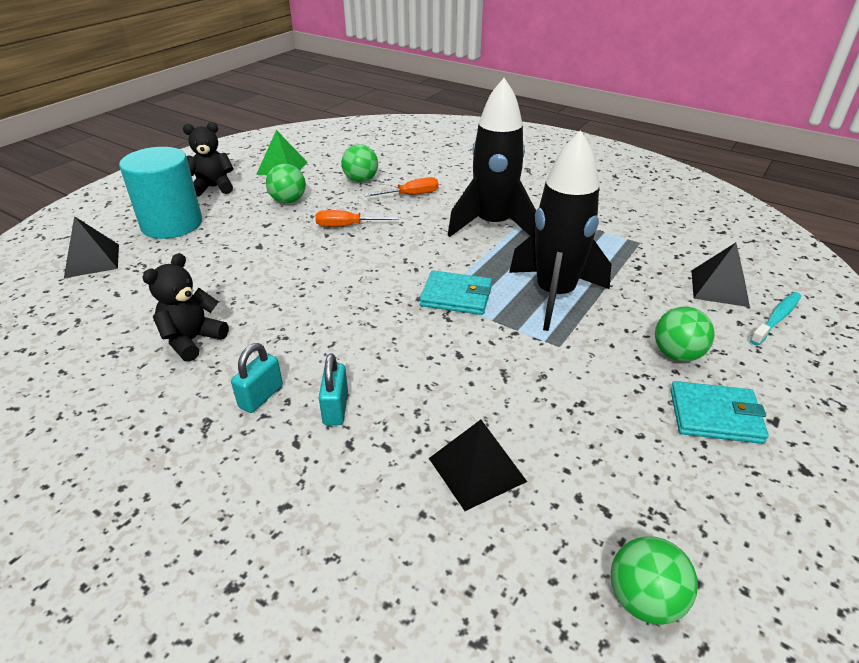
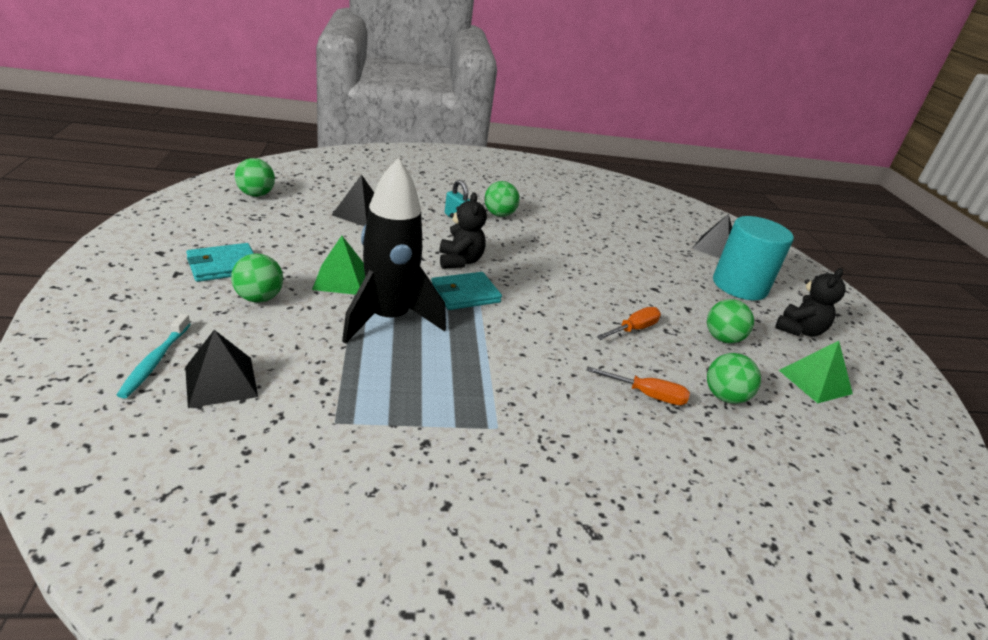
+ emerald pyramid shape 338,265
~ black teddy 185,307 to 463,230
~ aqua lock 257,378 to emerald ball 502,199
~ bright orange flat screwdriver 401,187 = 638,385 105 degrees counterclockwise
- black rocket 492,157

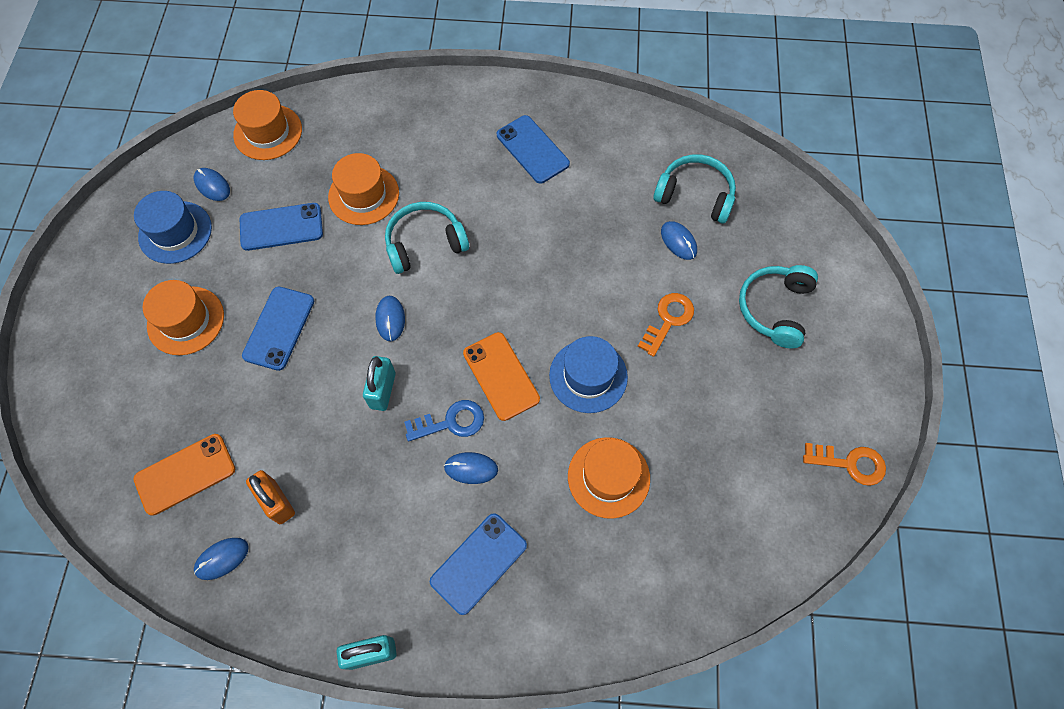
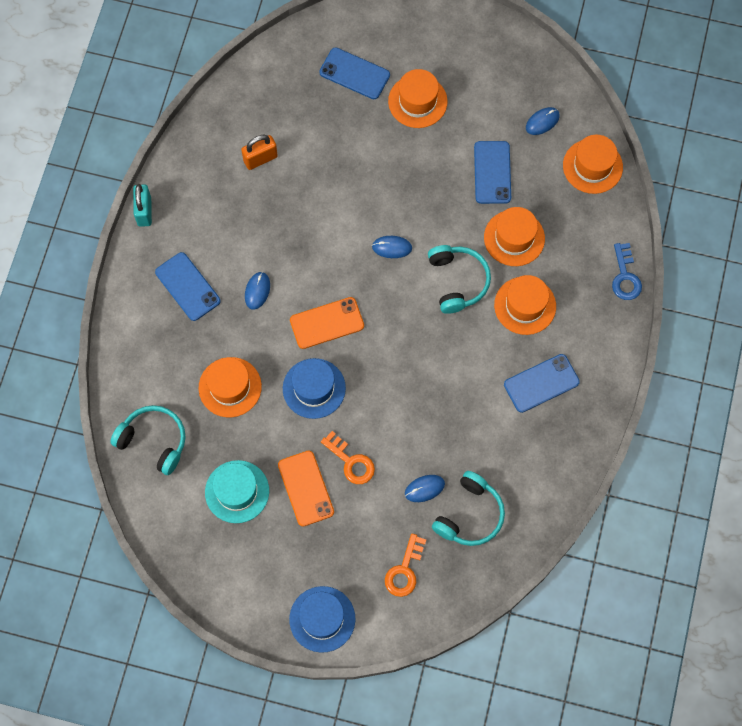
~ aqua over-ear headphones 778,306 to 148,440
+ aqua tall hat 237,491
~ bright orange mobile phone 184,475 to 306,489
~ royal blue tall hat 173,227 to 322,619
~ royal blue mobile phone 278,329 to 354,73
~ bright orange door key 844,464 to 406,565
+ bright orange tall hat 525,305
~ royal blue door key 444,420 to 627,271
- royal blue PC mouse 221,559
- aqua lock 379,383

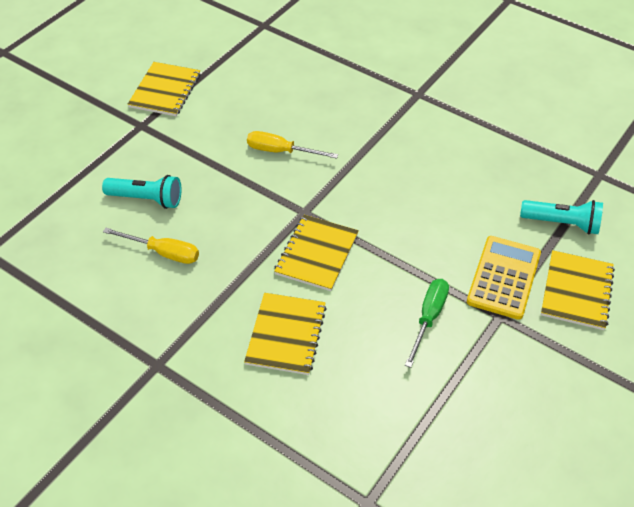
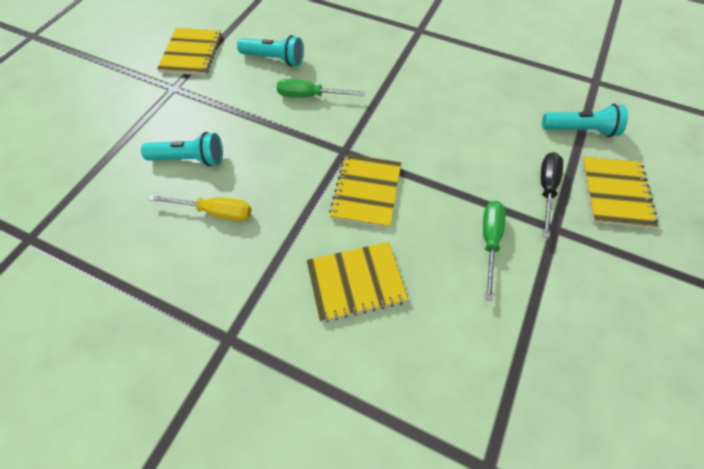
+ aqua pocket torch 270,50
~ golden flat screwdriver 292,145 to emerald flat screwdriver 321,88
~ golden notepad 285,334 = 357,282 75 degrees clockwise
~ golden calculator 504,278 to black flat screwdriver 552,195

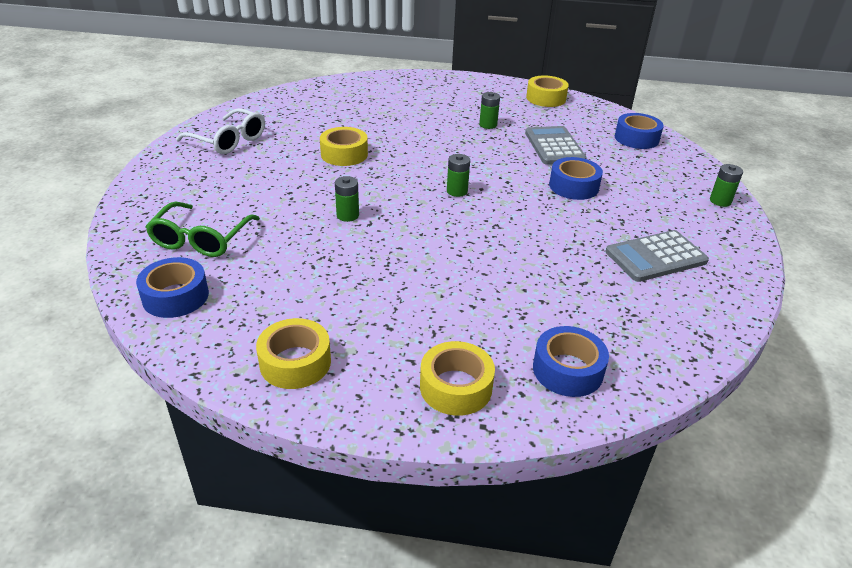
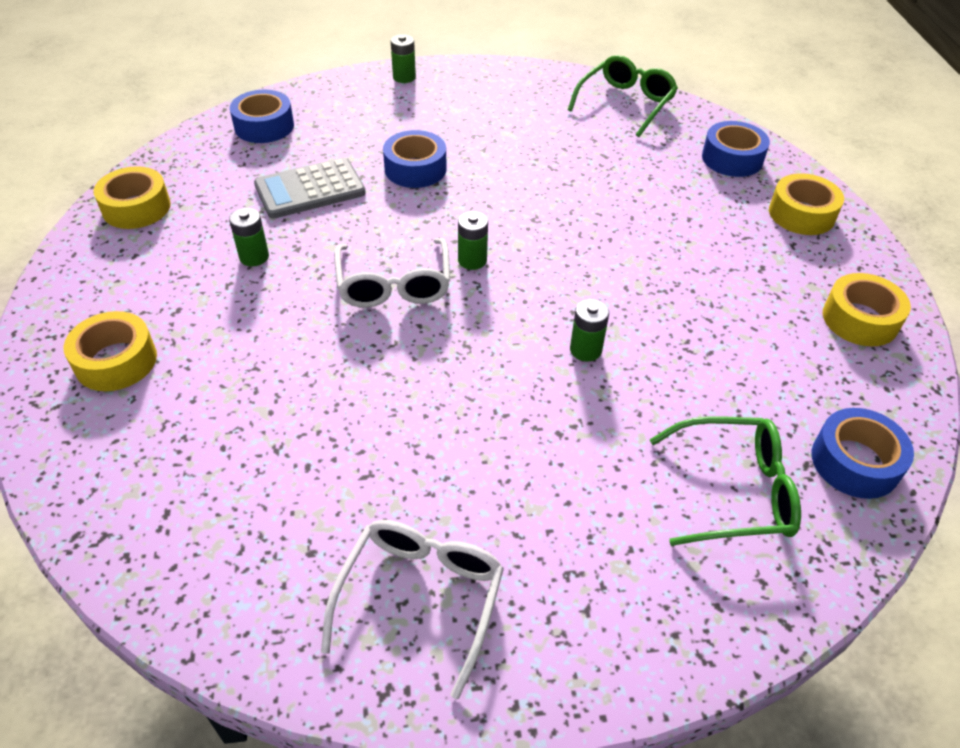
~ golden sticky tape 344,146 to 110,351
+ snow-white spectacles 392,273
+ emerald spectacles 623,96
- grey calculator 657,256

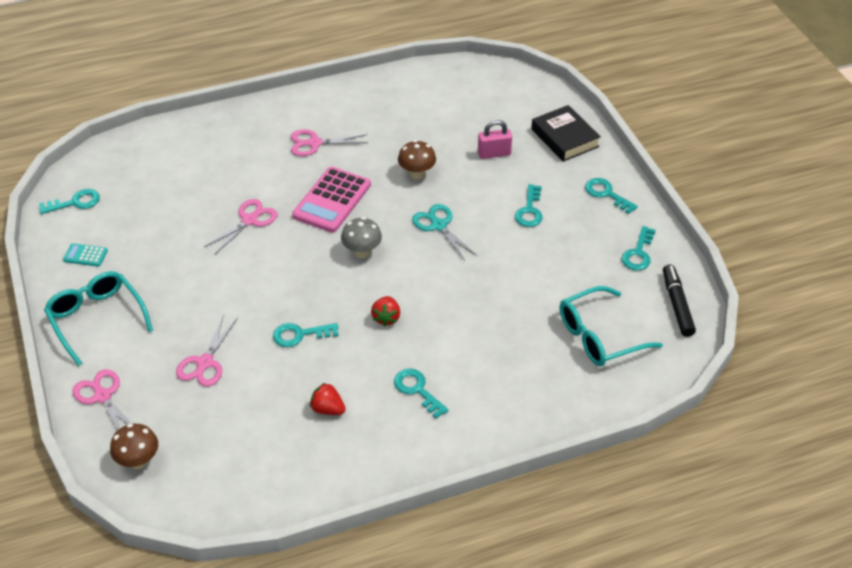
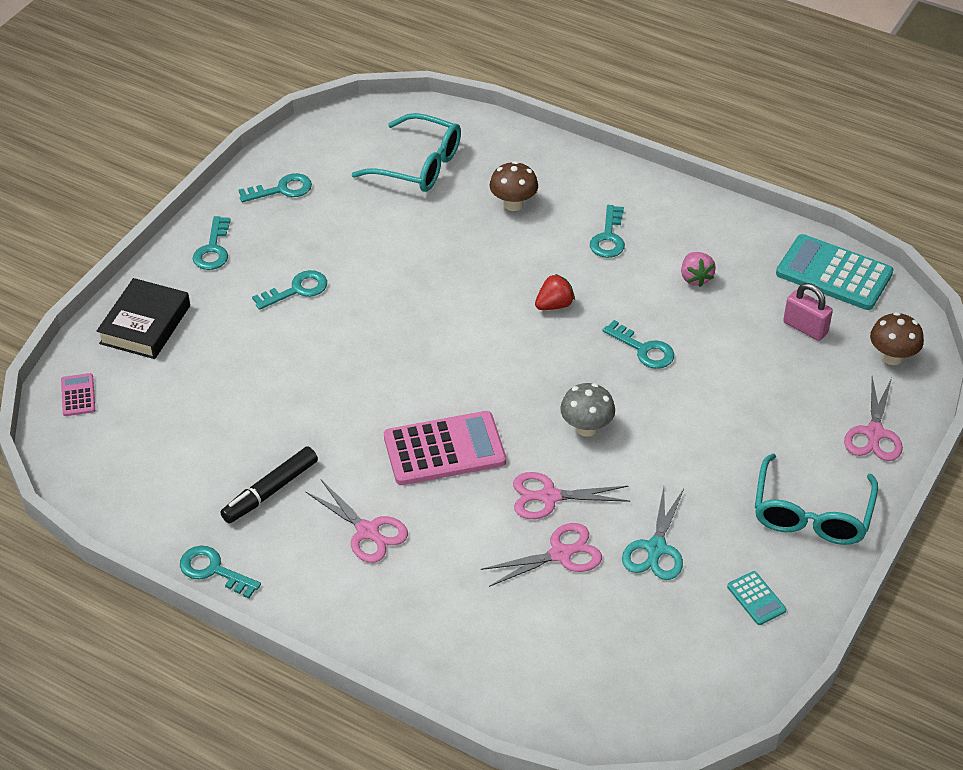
+ pink calculator 78,394
~ aqua door key 69,201 to 220,572
~ black marker pen 679,300 to 269,485
~ pink scissors 207,351 to 541,555
~ brown toadstool 417,159 to 513,186
~ grey toadstool 361,237 to 587,410
~ aqua scissors 444,232 to 653,533
~ red strawberry 328,399 to pink strawberry 698,269
+ aqua calculator 835,272
~ pink lock 495,139 to 808,312

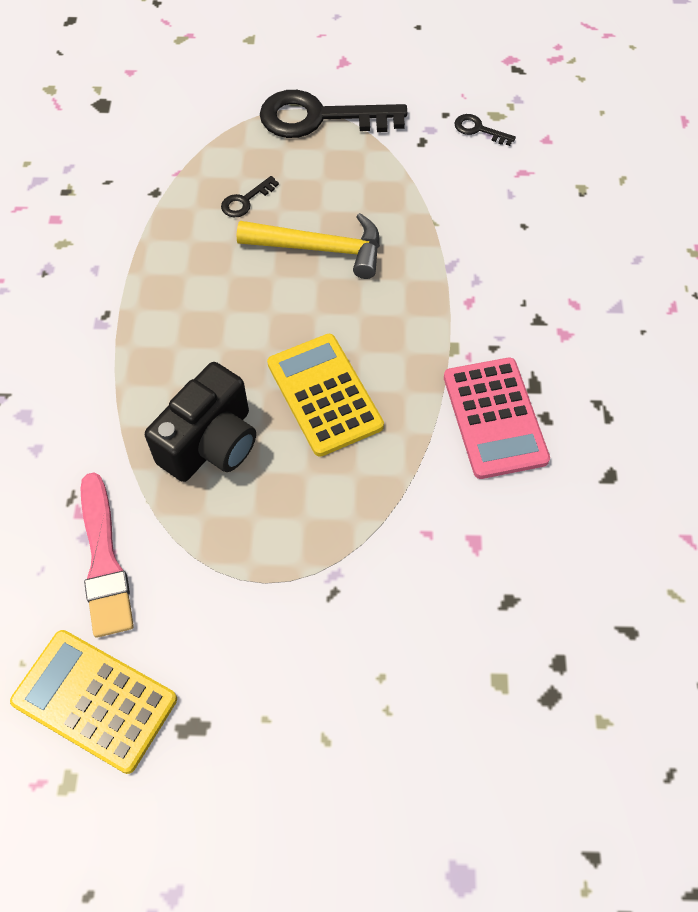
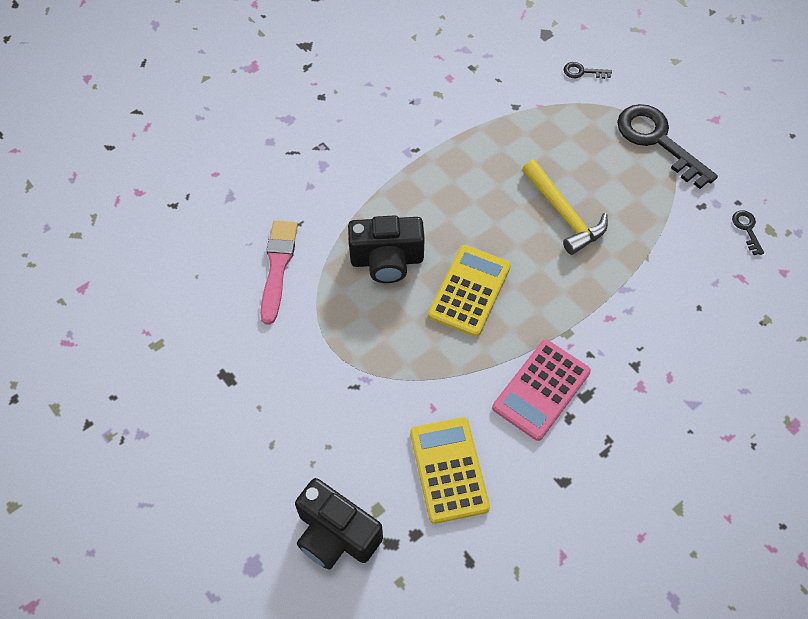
~ pink paint brush 107,555 = 279,272 150 degrees clockwise
+ black photo camera 339,523
~ golden calculator 93,702 to 450,470
~ black door key 250,196 to 588,70

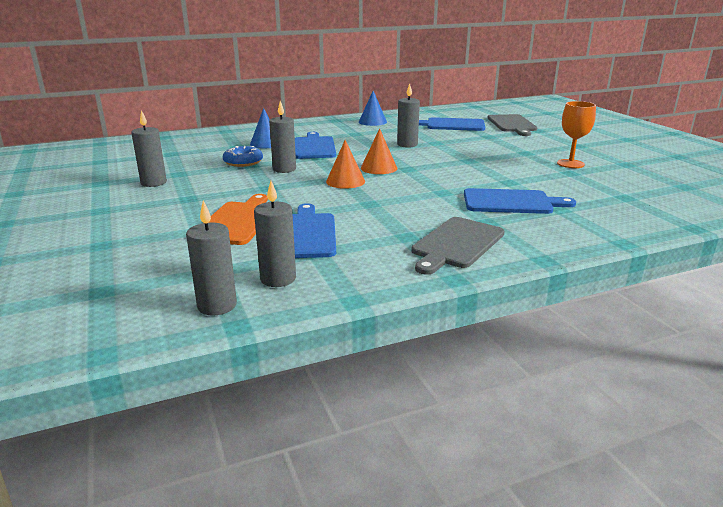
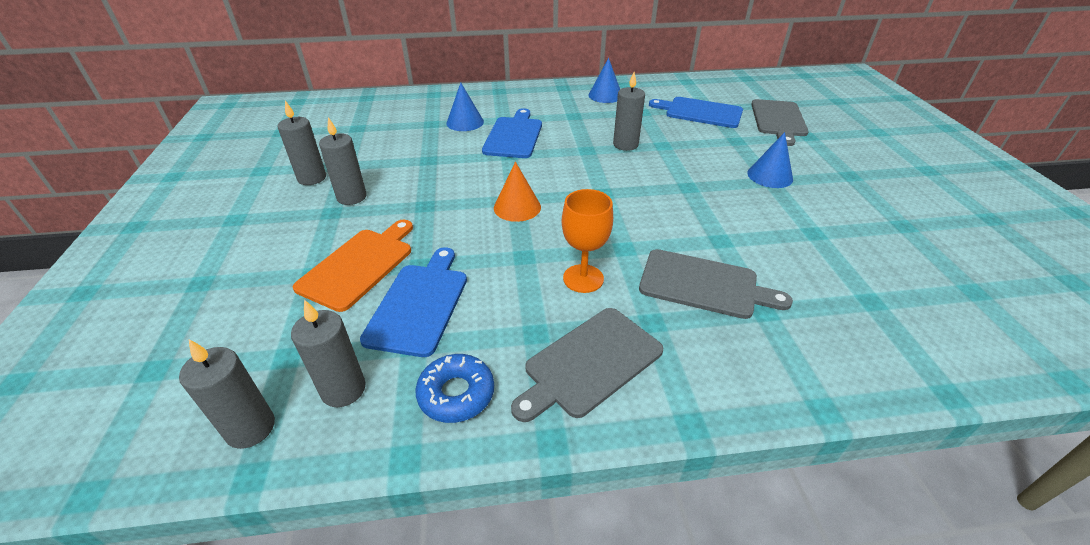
~ grey pillar candle 282,137 to 343,161
~ royal blue glazed donut 243,156 to 454,388
~ bright orange chalice 576,134 to 587,241
~ royal blue chopping board 520,201 to grey chopping board 716,284
+ royal blue cone shape 770,160
- bright orange cone shape 379,151

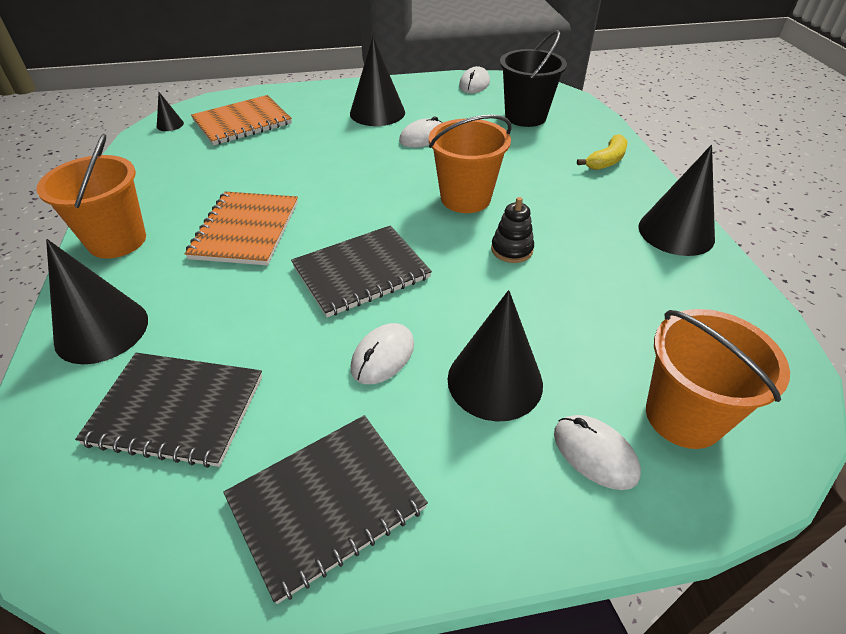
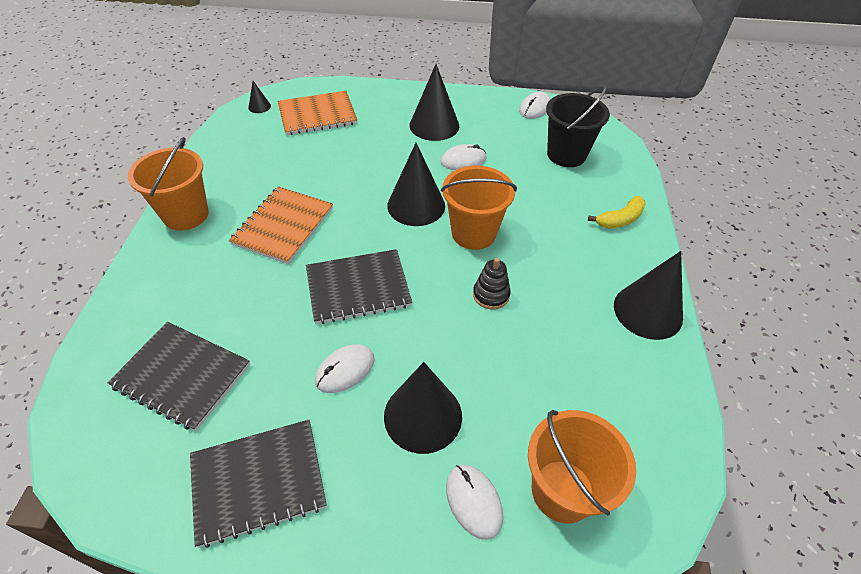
~ black cone shape 97,301 to 416,184

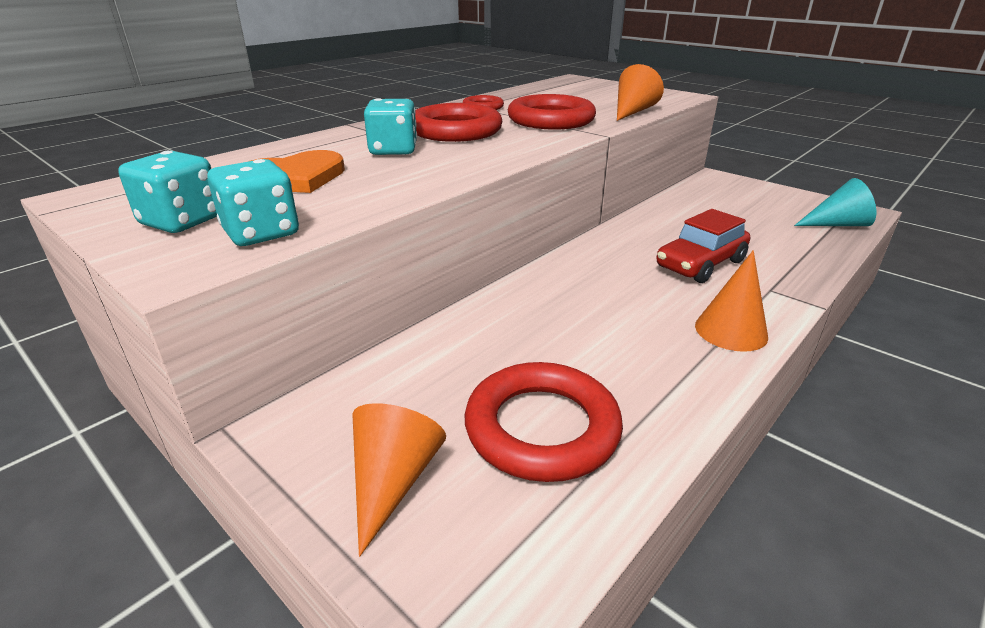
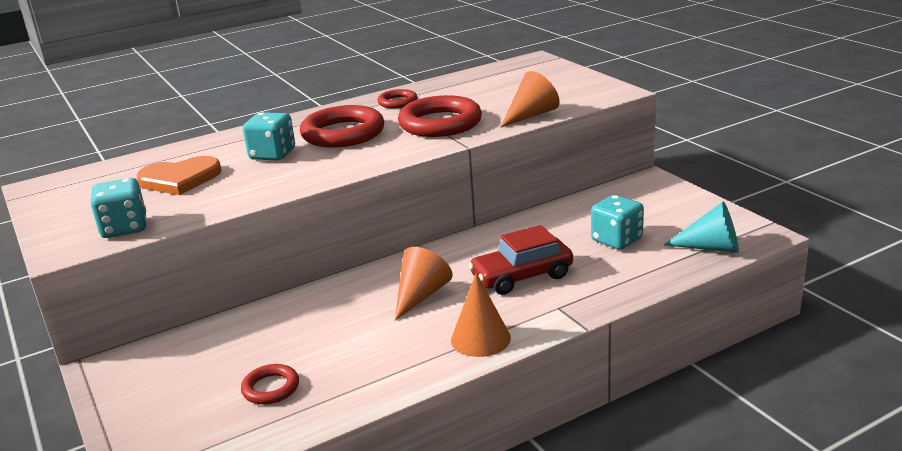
~ red torus 544,422 = 270,384 x0.51
~ bright orange cone shape 399,480 to 424,284
~ aqua game die 167,192 to 617,222

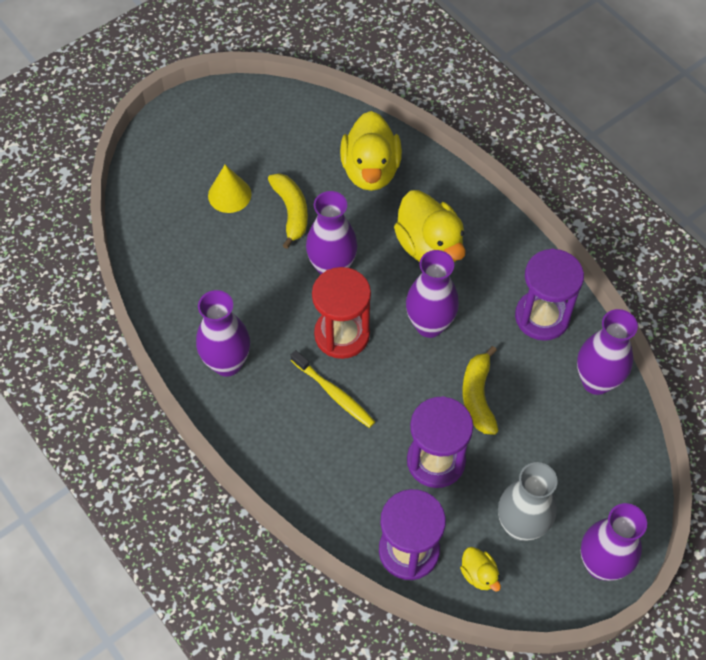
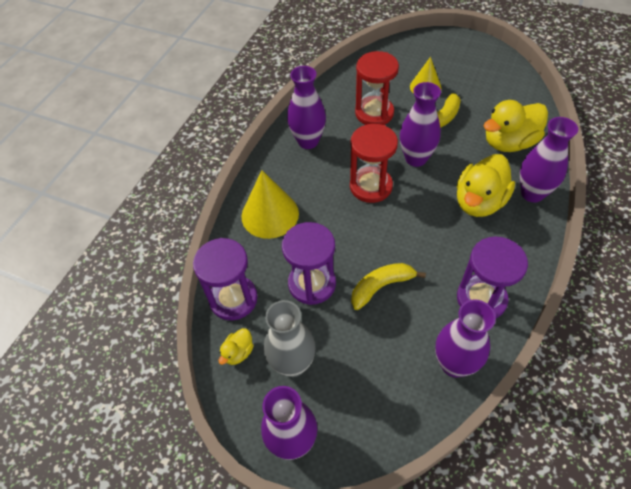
+ golden cone shape 270,204
+ red hourglass 377,88
~ purple tall vase 432,294 to 549,160
- golden tooth brush 332,389

